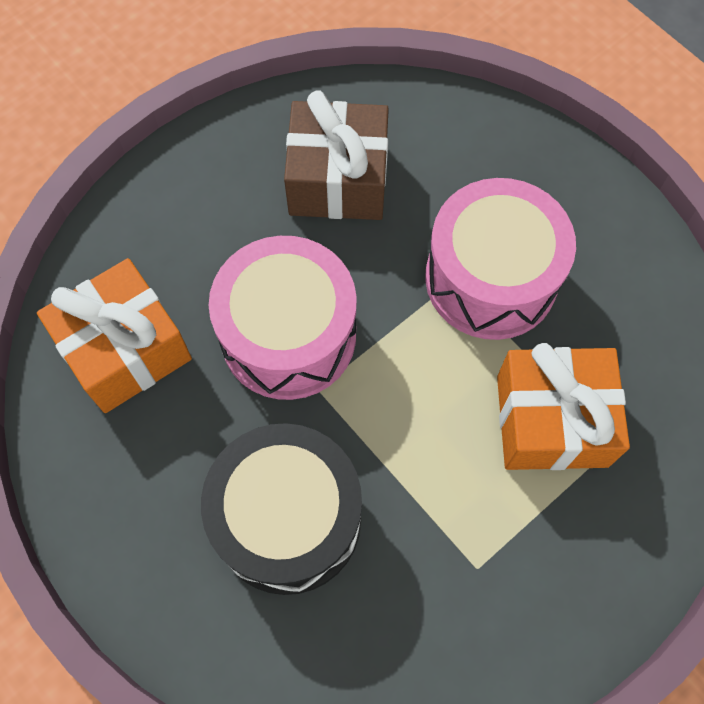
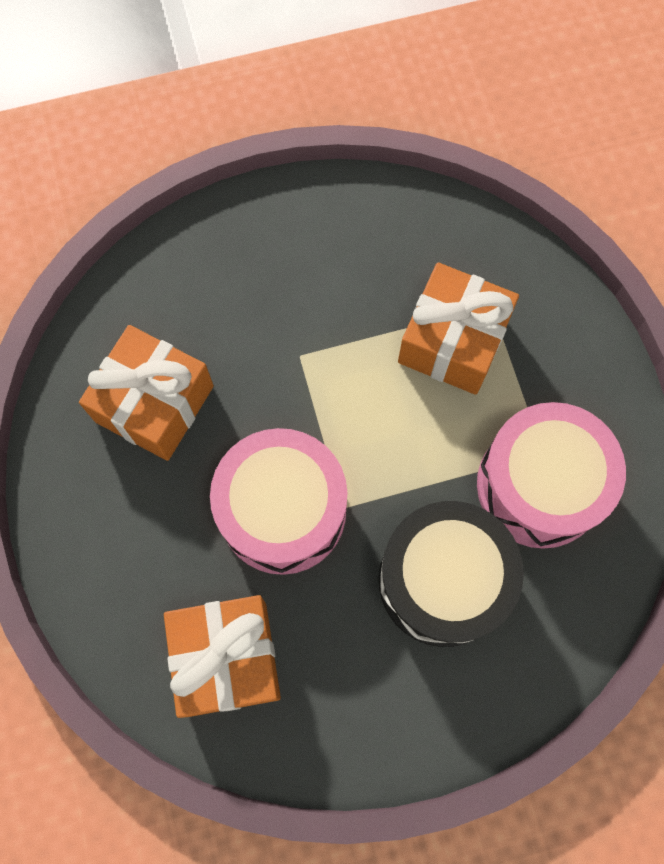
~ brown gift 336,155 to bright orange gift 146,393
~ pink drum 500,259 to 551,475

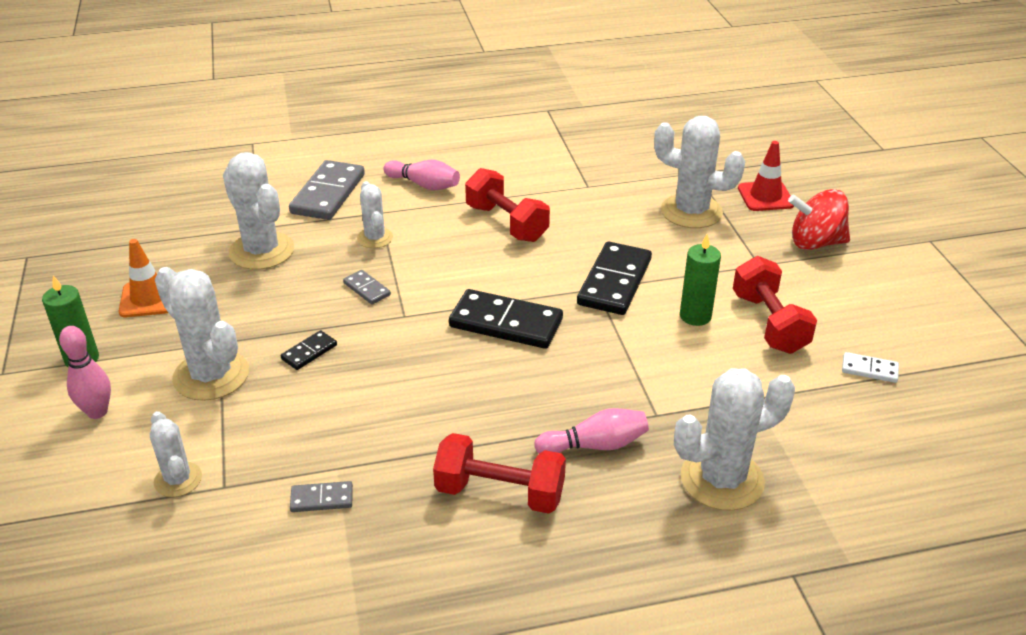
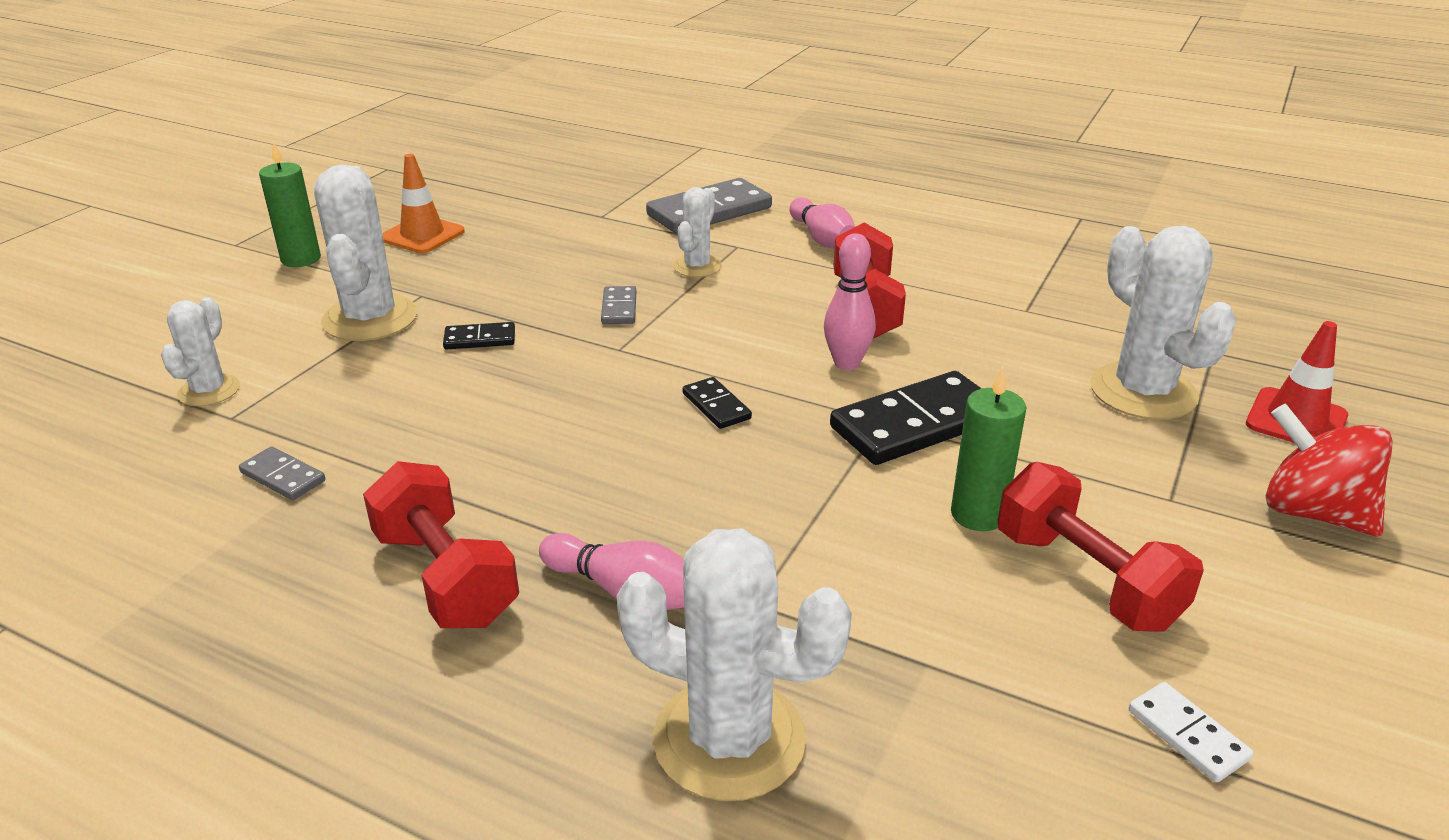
~ black domino 506,319 = 717,403 x0.49
~ pink tenpin 85,372 to 850,301
~ red free weight 775,305 = 1100,547 60 degrees counterclockwise
- snow-white cactus 258,211

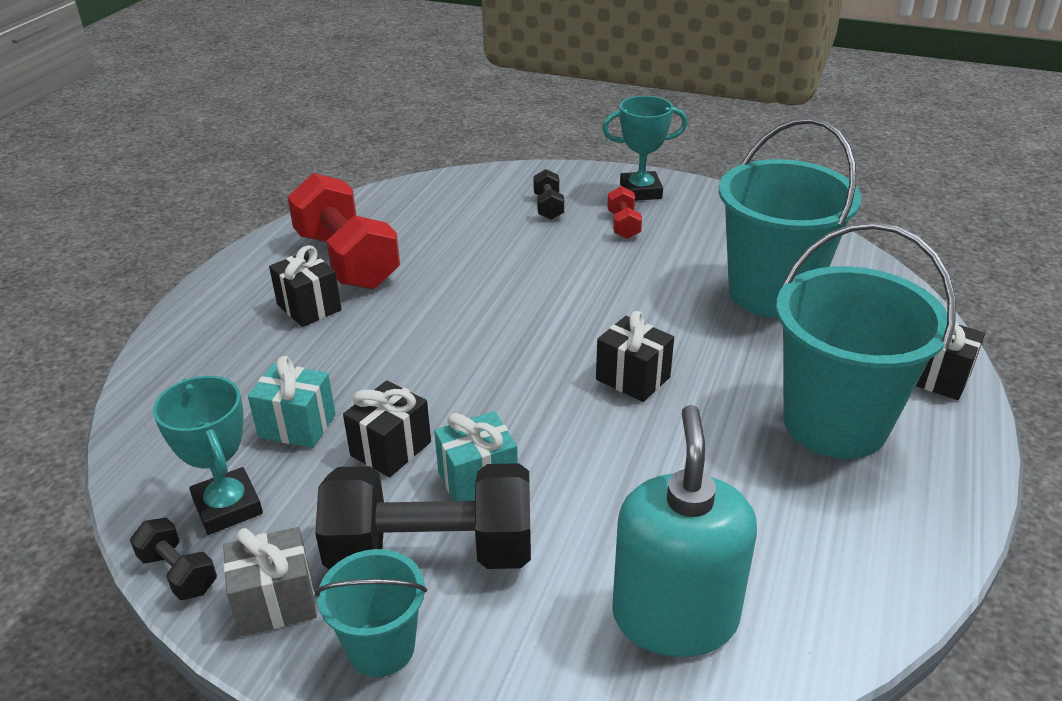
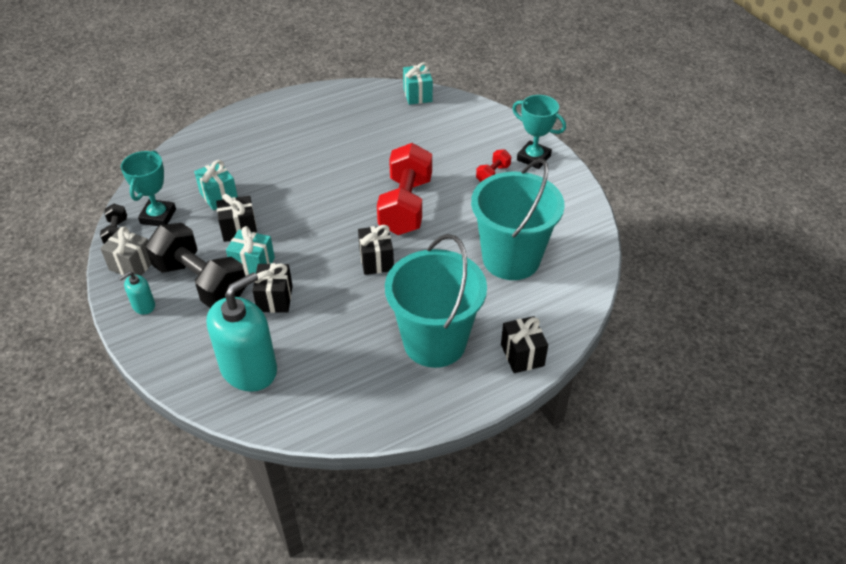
~ aqua bucket 371,613 to aqua soap dispenser 137,293
~ black gift 305,286 to 272,288
~ red free weight 343,231 to 404,189
+ aqua gift 418,83
- black free weight 548,194

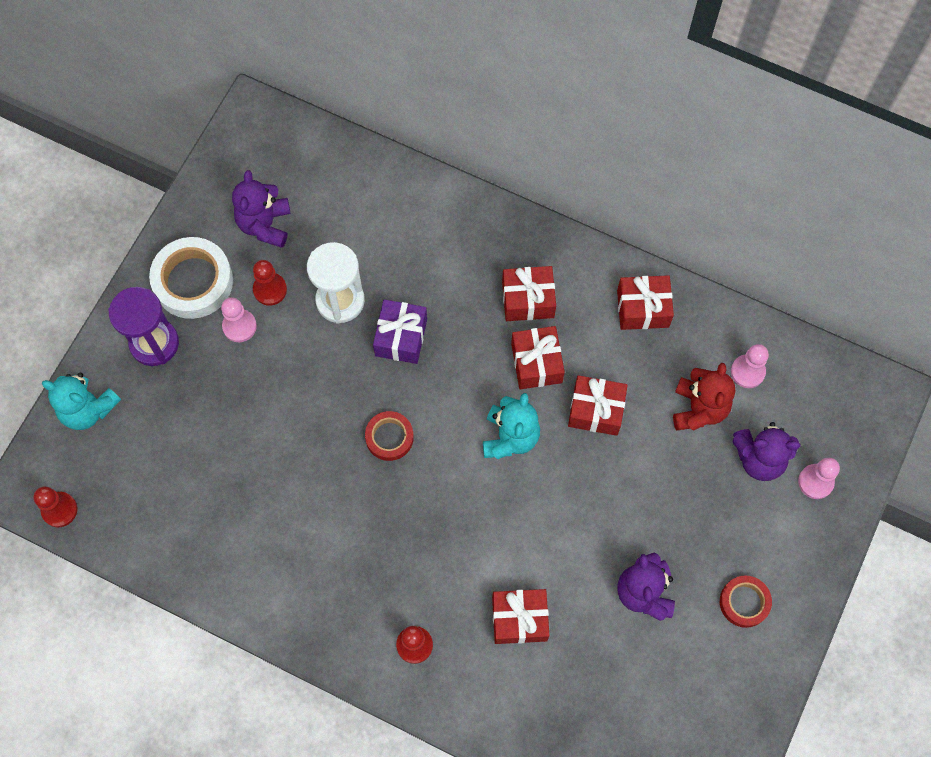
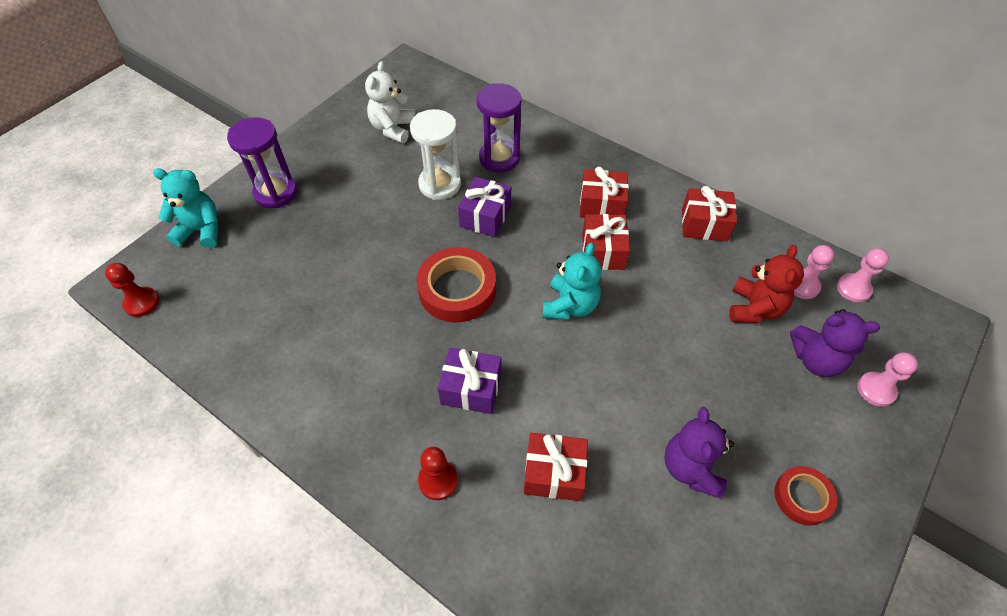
~ aqua teddy 81,401 = 185,208 150 degrees clockwise
~ purple teddy 261,209 to snow-white teddy 390,102
~ red sticky tape 389,436 = 456,285 x1.72
+ purple gift 470,381
+ purple hourglass 499,128
~ pink game pawn 239,319 to 863,275
- snow-white sticky tape 191,278
- red game pawn 270,283
- red gift 598,405

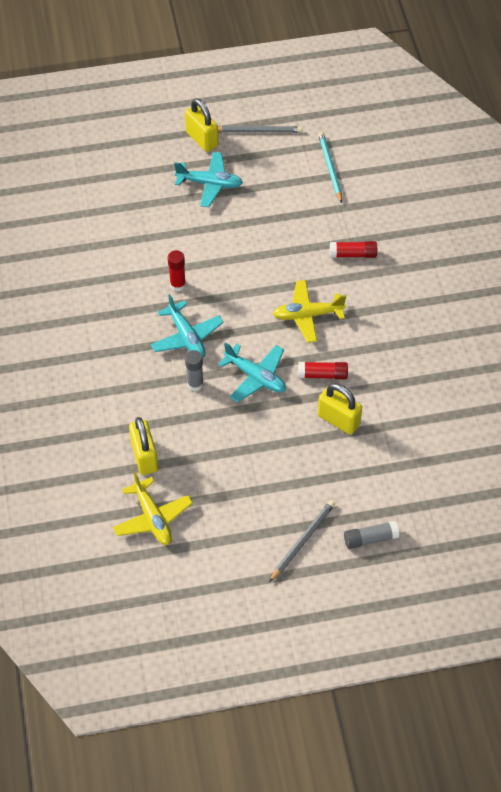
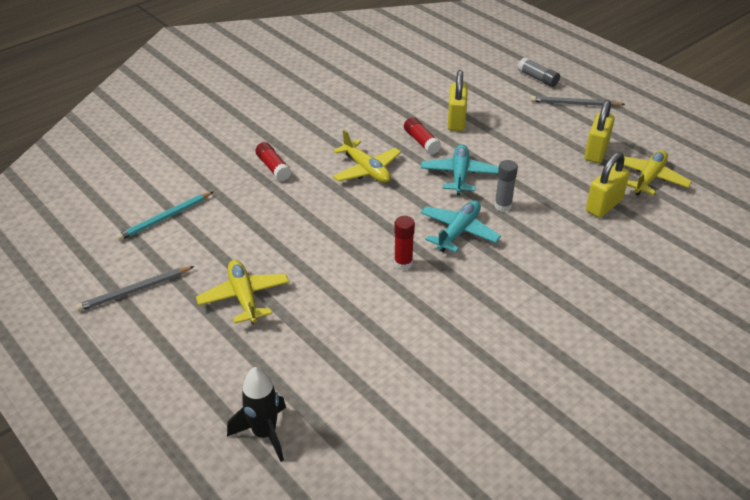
~ grey pencil 260,129 = 135,289 90 degrees counterclockwise
~ aqua plane 208,179 to golden plane 242,292
+ black rocket 256,414
~ golden lock 201,125 to 599,131

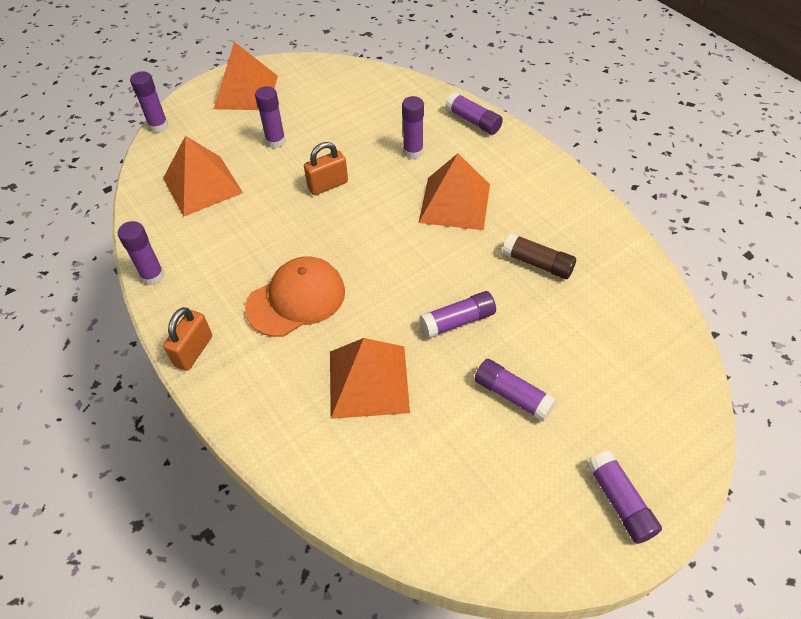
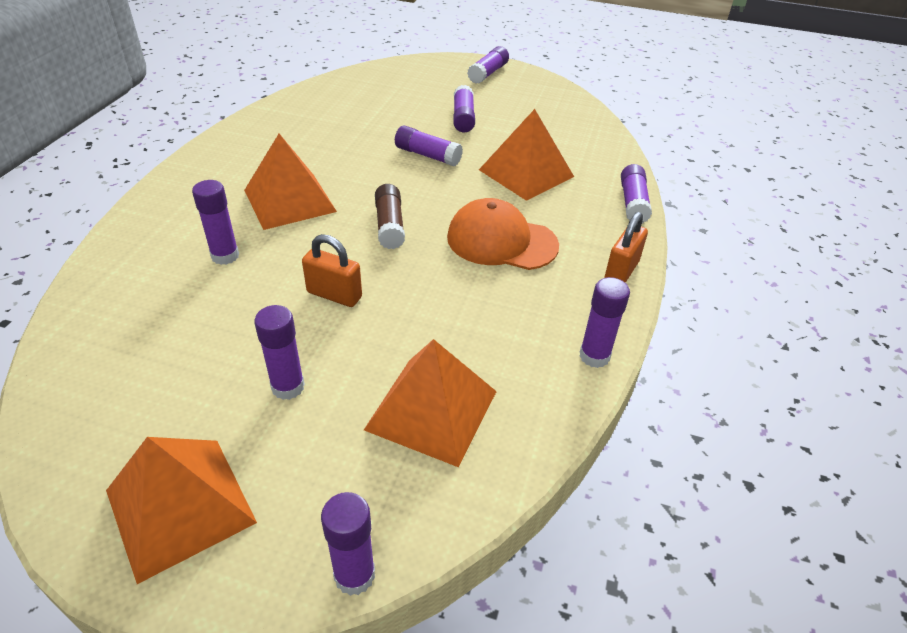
~ brown stick of glue 539,256 to 390,216
~ bright orange lock 187,339 = 626,247 45 degrees counterclockwise
~ purple stick of glue 474,113 to 636,193

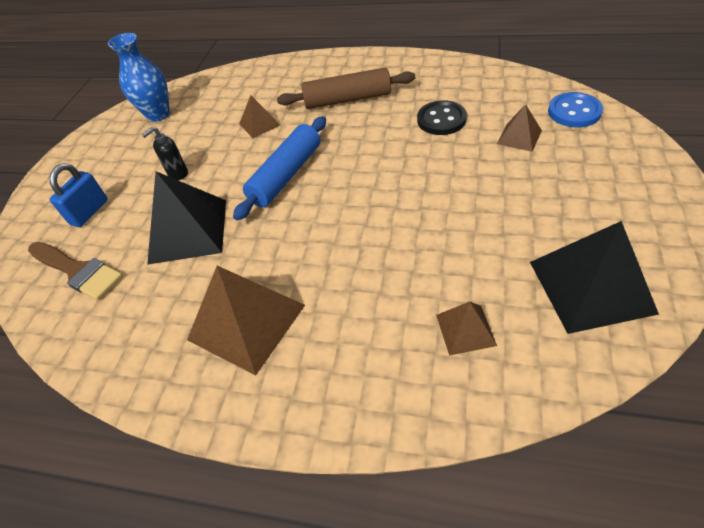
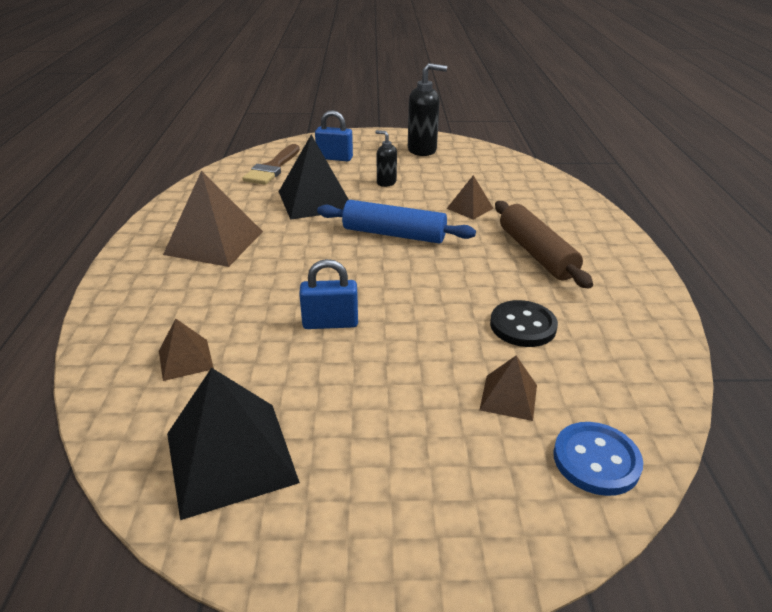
+ royal blue lock 328,294
+ black soap dispenser 427,109
- royal blue tall vase 139,77

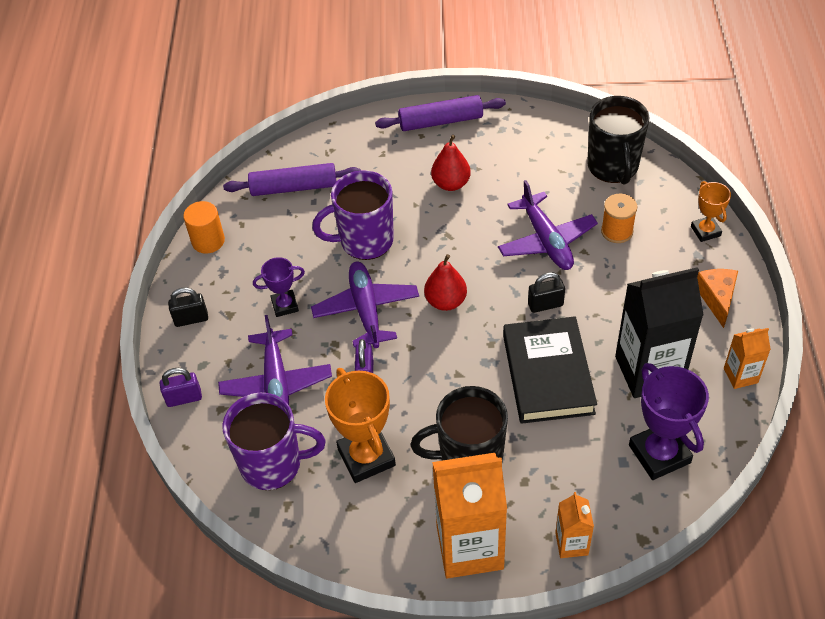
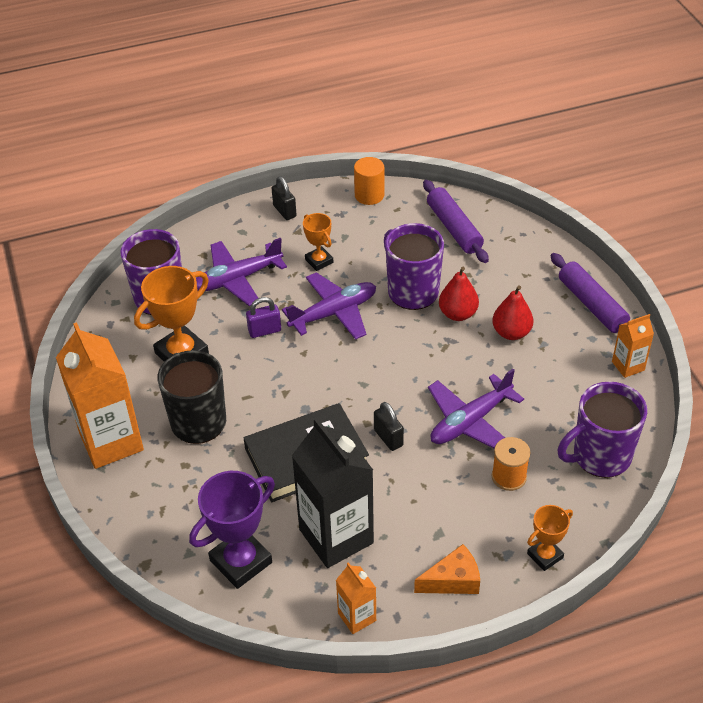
~ purple award cup 279,287 to bright orange award cup 318,242
~ red pear 445,282 to 459,294
~ black coffee mug 618,140 to purple coffee mug 602,430
~ bright orange juice carton 574,525 to 633,346
- purple lock 181,387

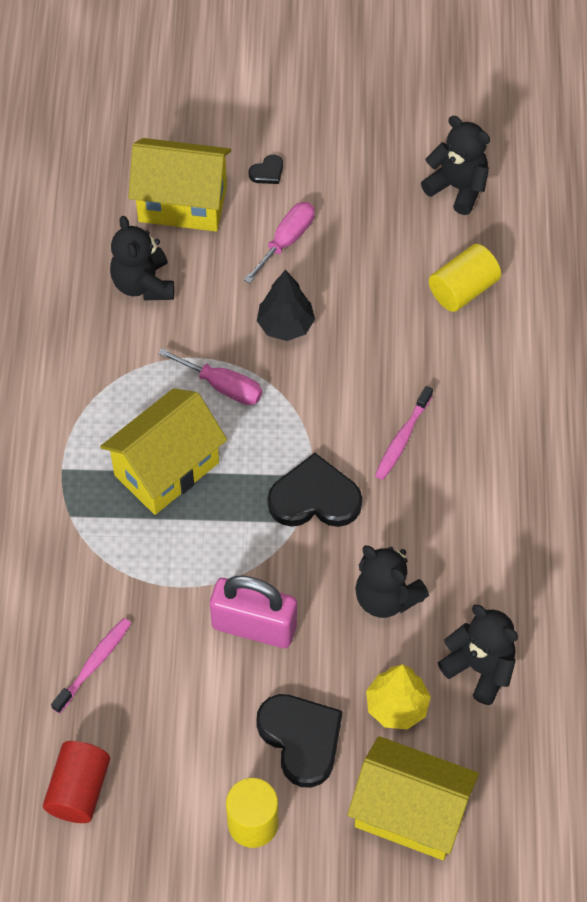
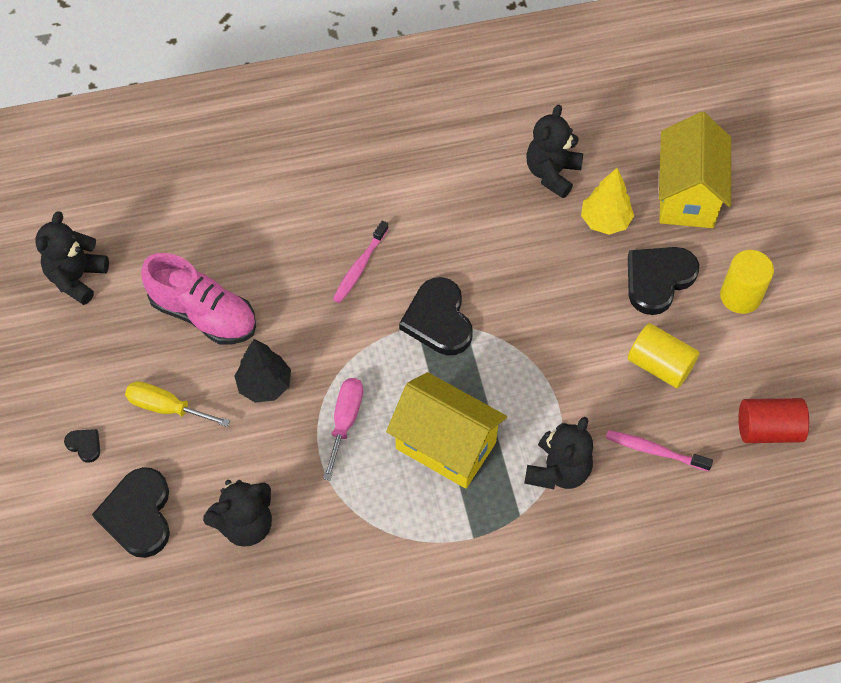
~ golden house 179,185 to black heart shape 131,512
~ pink flat screwdriver 279,243 to golden flat screwdriver 177,404
+ pink lace-up shoe 198,299
~ pink tooth brush 404,433 = 361,261 105 degrees clockwise
~ black teddy 392,582 to 558,453
~ golden cylinder 465,278 to 664,355
- pink lock 253,612

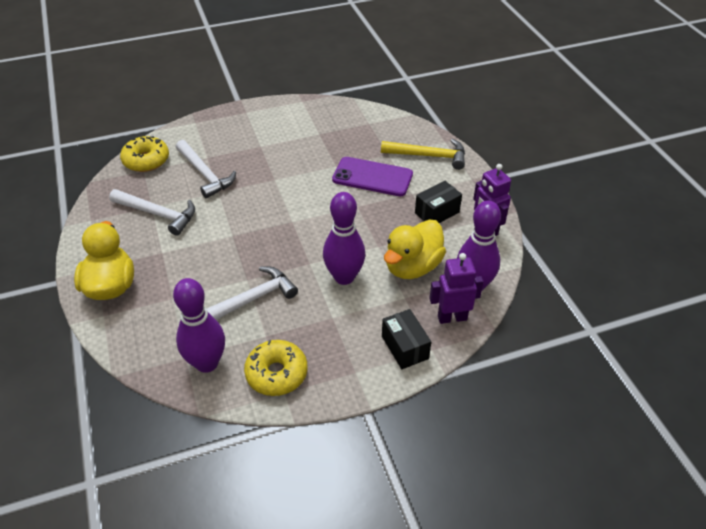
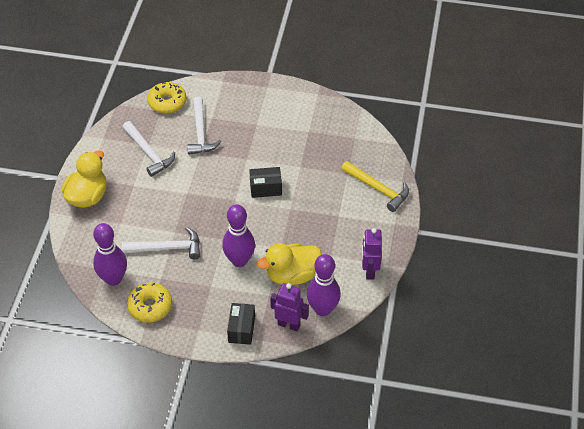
~ black package 438,202 to 265,182
- purple mobile phone 372,176

